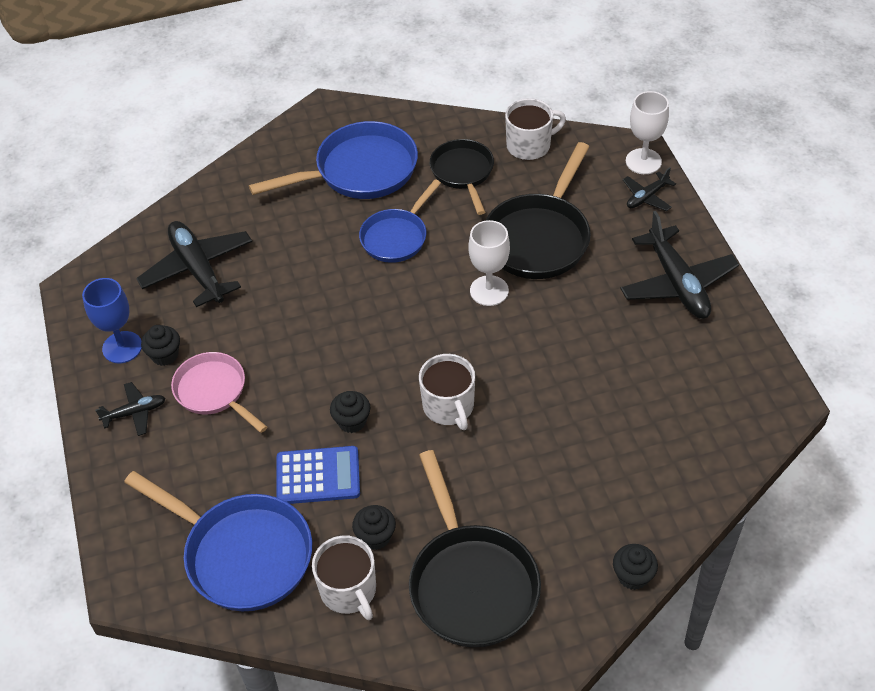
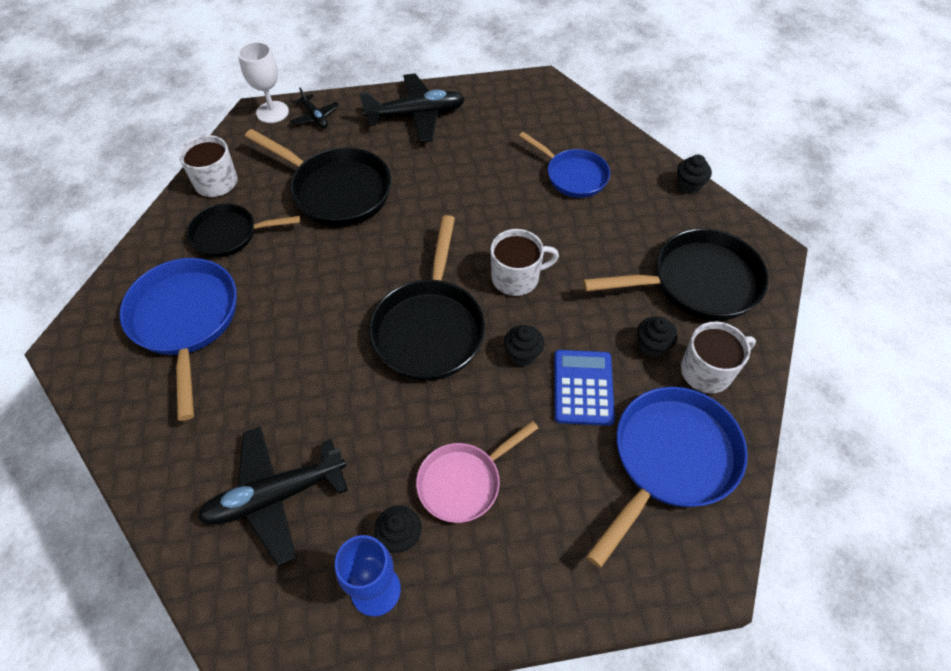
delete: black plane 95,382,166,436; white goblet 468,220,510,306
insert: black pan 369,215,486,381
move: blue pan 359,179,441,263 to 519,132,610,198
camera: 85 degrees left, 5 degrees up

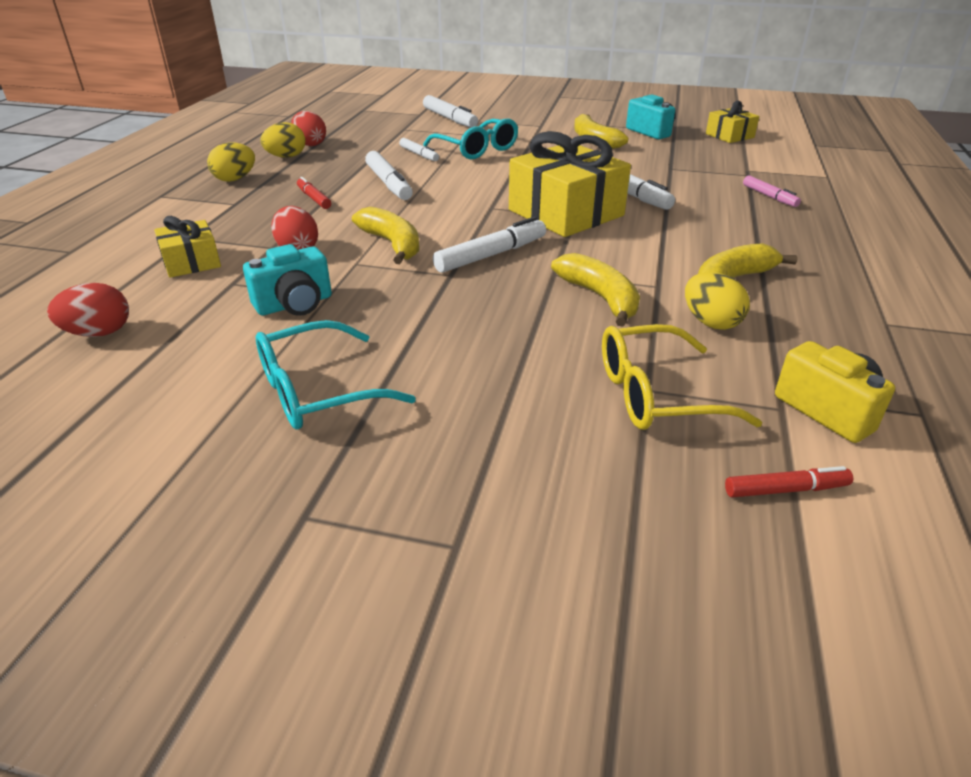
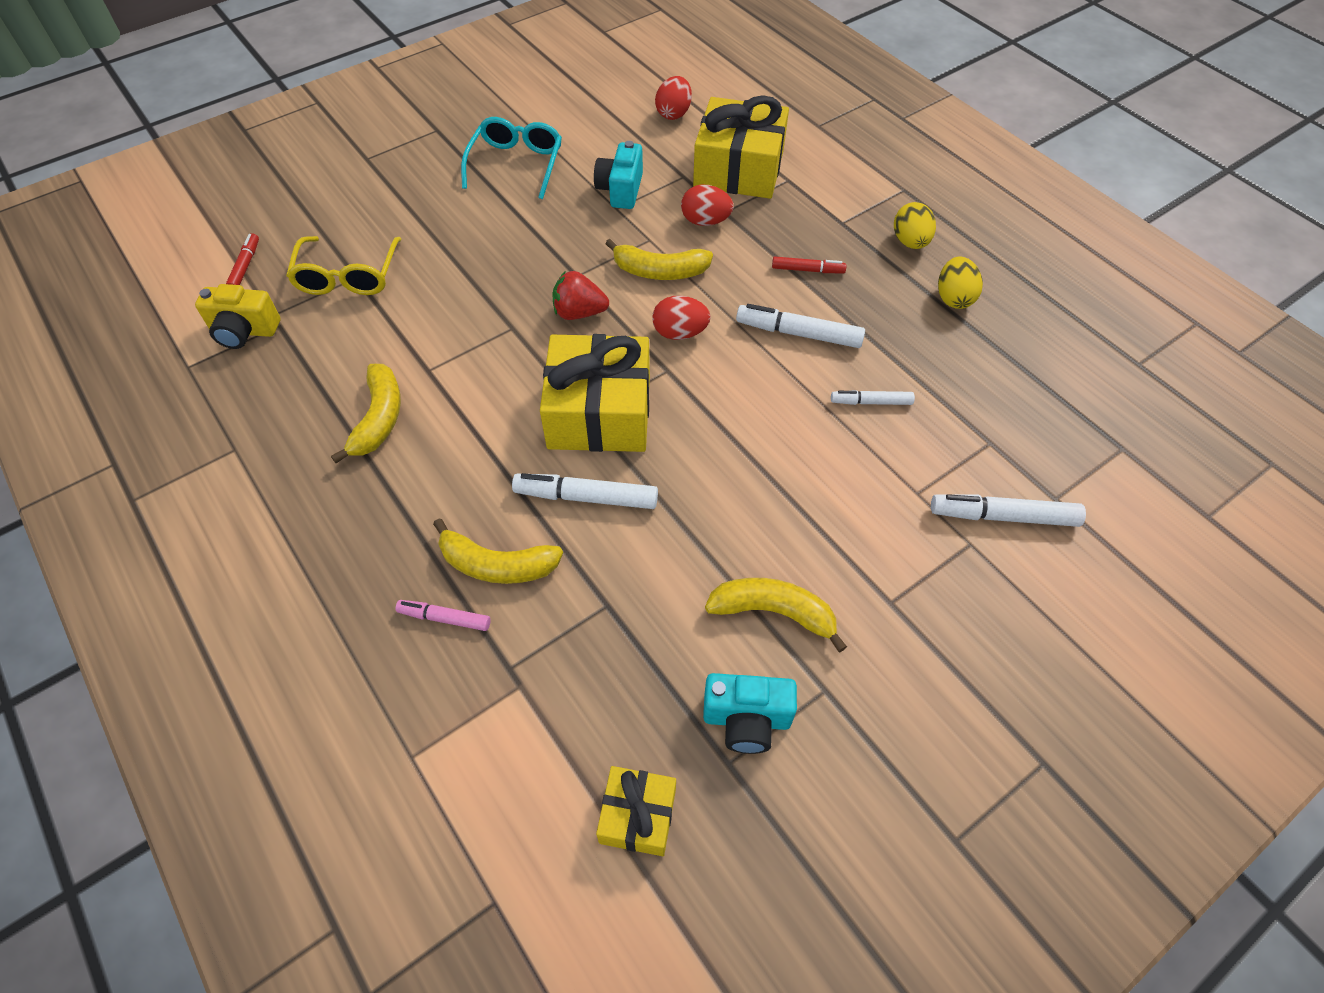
delete: turquoise glasses 423,118,518,159; yellow egg 685,272,750,330
move: yellow banana 551,253,640,327 to 433,518,563,584; red egg 291,111,326,146 to 652,296,711,340
replace: white marker 433,217,546,273 to red strawberry 552,271,609,320
rotate: red marker 725,466,853,498 = 226,233,259,285 150 degrees clockwise; yellow glasses 602,324,763,430 = 286,236,402,295 150 degrees clockwise
resize: yellow gift 154,216,221,278 = 693,95,789,199 x1.92
camera: 130 degrees right, 20 degrees up

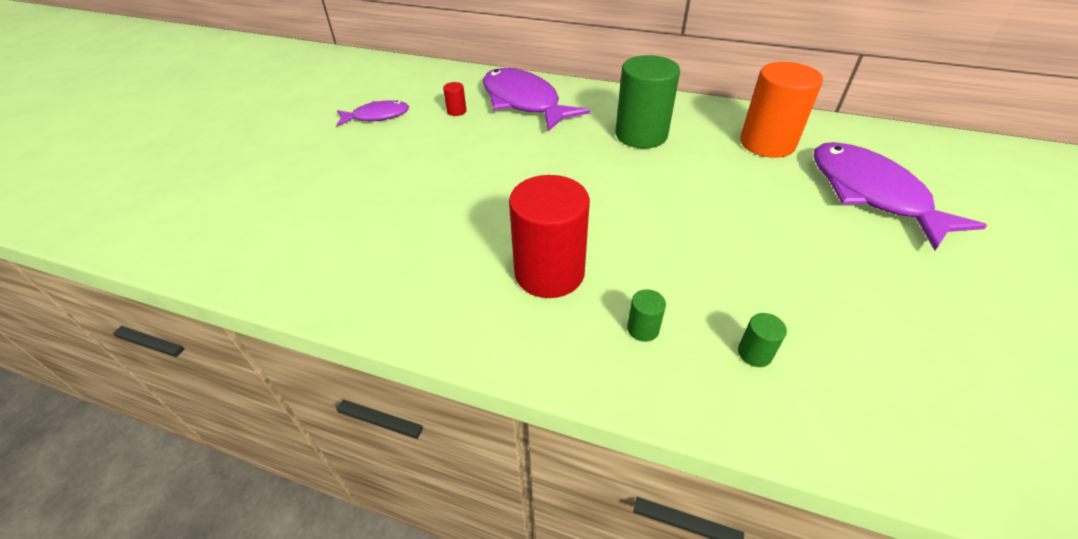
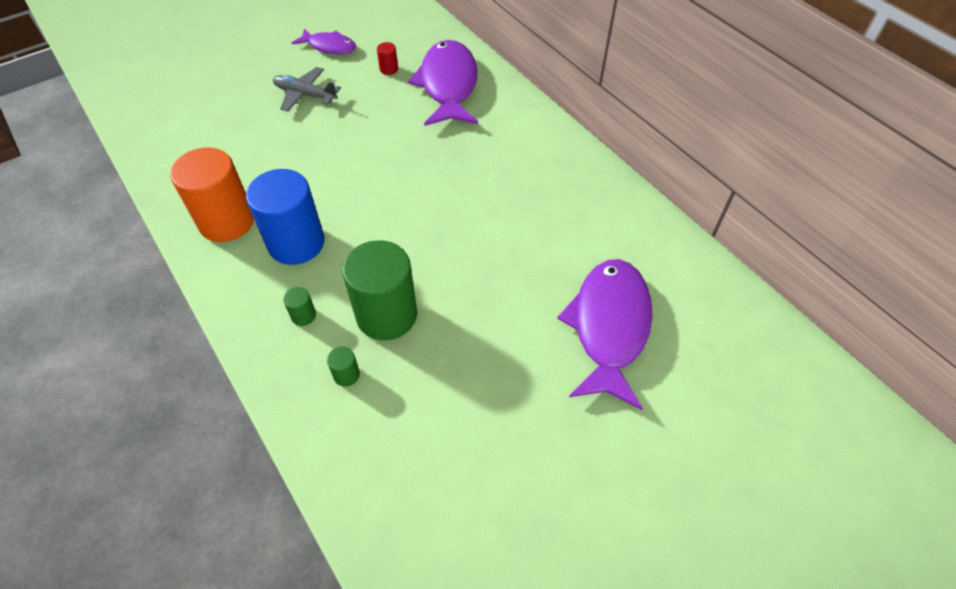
insert: grey plane 273,67,341,112
move: orange cylinder 740,62,823,158 to 170,147,254,242; green cylinder 616,55,680,149 to 342,240,417,341
recolor: red cylinder 509,175,590,298 to blue cylinder 246,169,325,265
camera: 35 degrees right, 10 degrees up

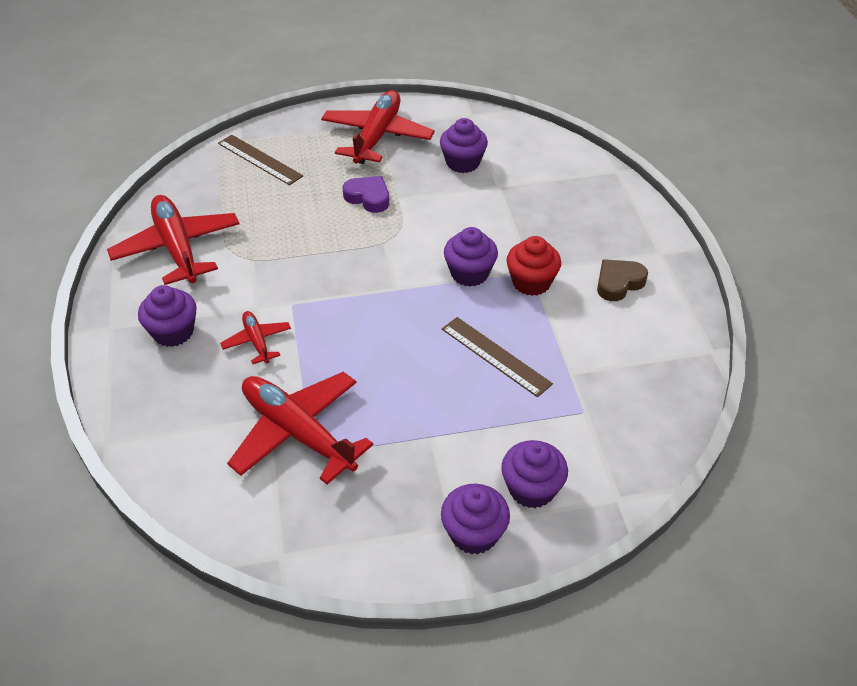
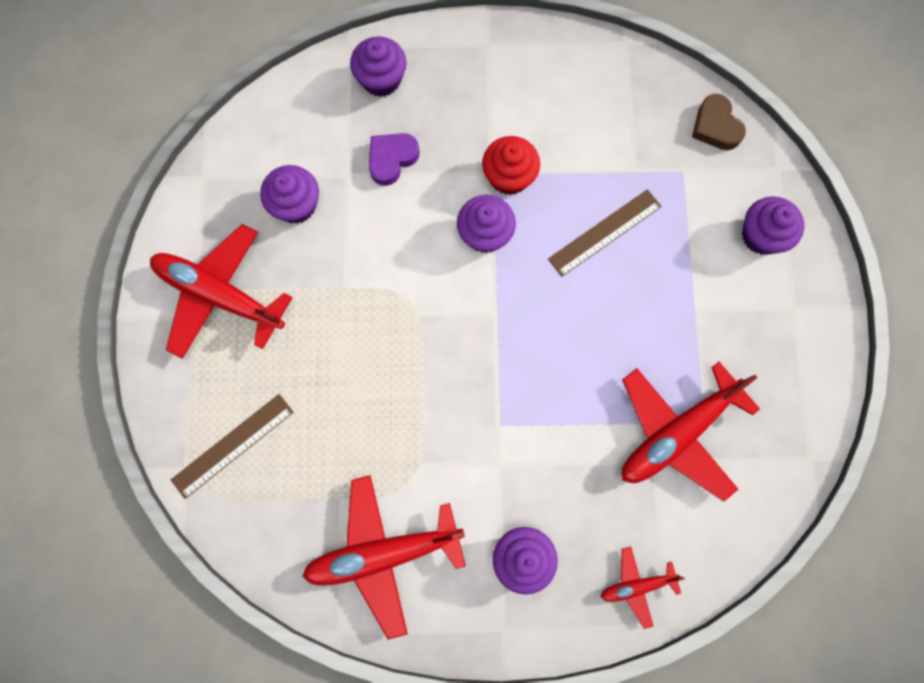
move: purple cupcake 441,484,510,555 to 350,37,407,97; purple heart 343,176,389,213 to 369,133,420,186; red plane 220,311,291,364 to 601,547,685,629; brown heart 597,259,648,301 to 692,94,746,150
camera: 80 degrees left, 30 degrees up

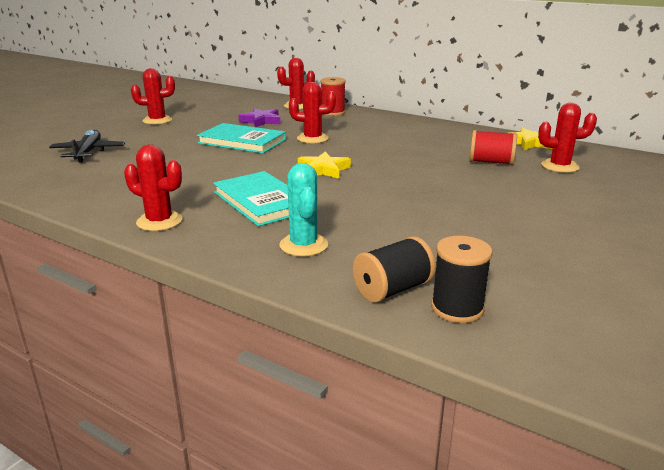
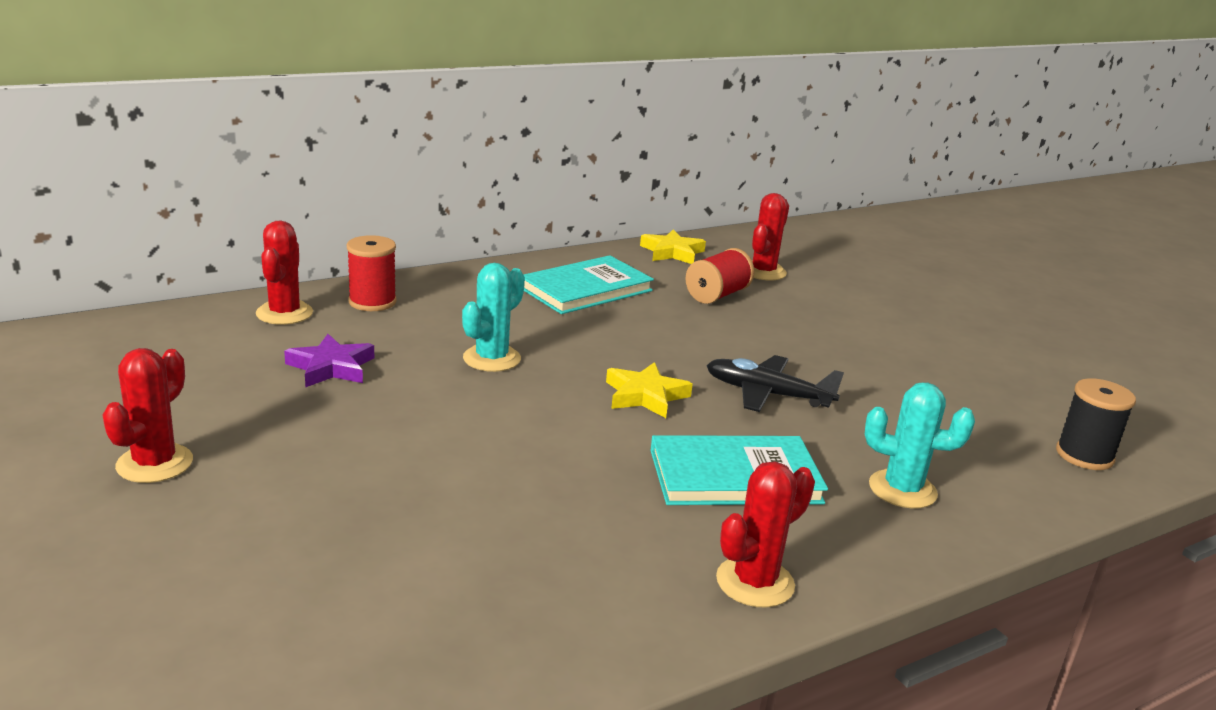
delete: black spool 353,236,436,303
move: turquoise book 197,123,286,153 to 523,255,654,314; black plane 49,130,125,162 to 706,355,844,412
recolor: red cactus 289,82,336,144 to turquoise cactus 462,263,525,372
camera: 65 degrees left, 0 degrees up

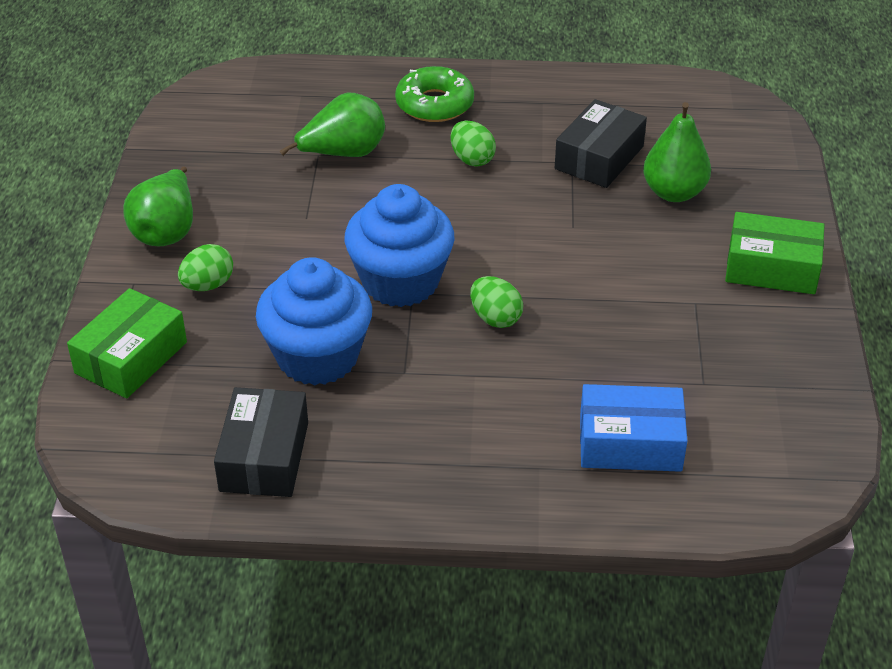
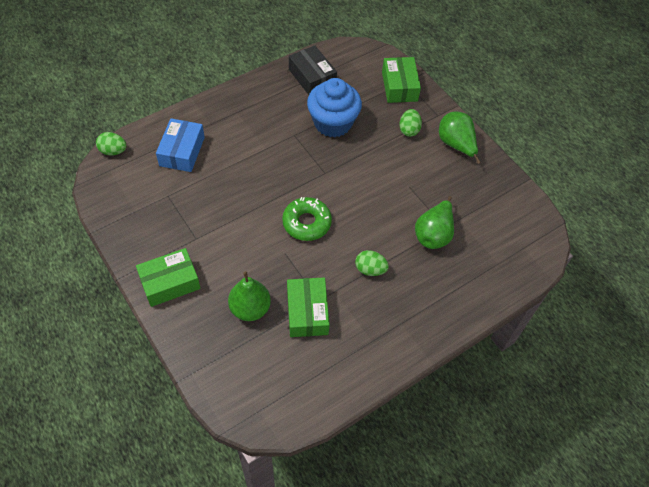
delete: blue cupcake 344,184,455,307
move: green egg 470,276,523,328 to 96,132,127,156; green donut 395,66,474,122 to 282,197,332,241
recolor: black box 555,99,647,188 to green box 287,278,330,337
rotate: blue box 580,384,687,472 = 156,118,205,172 45 degrees counterclockwise
camera: 140 degrees right, 15 degrees up

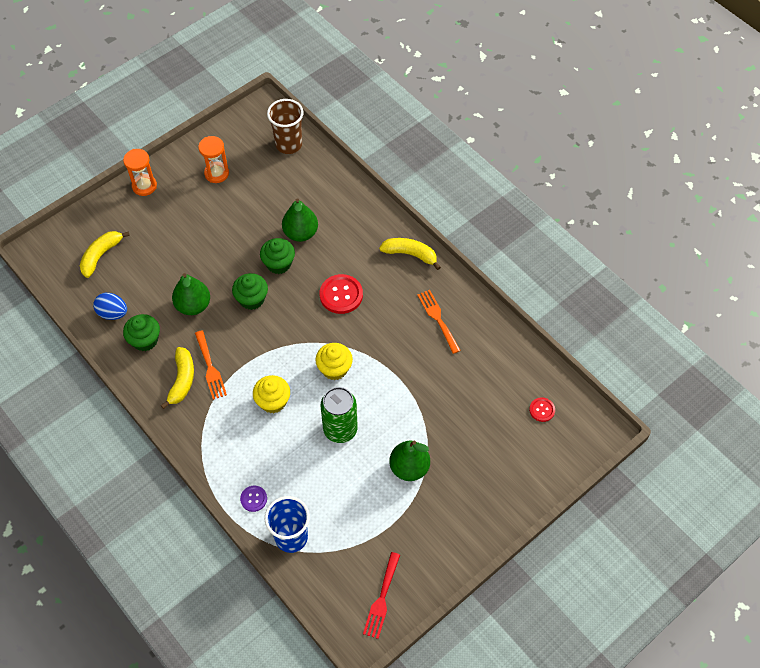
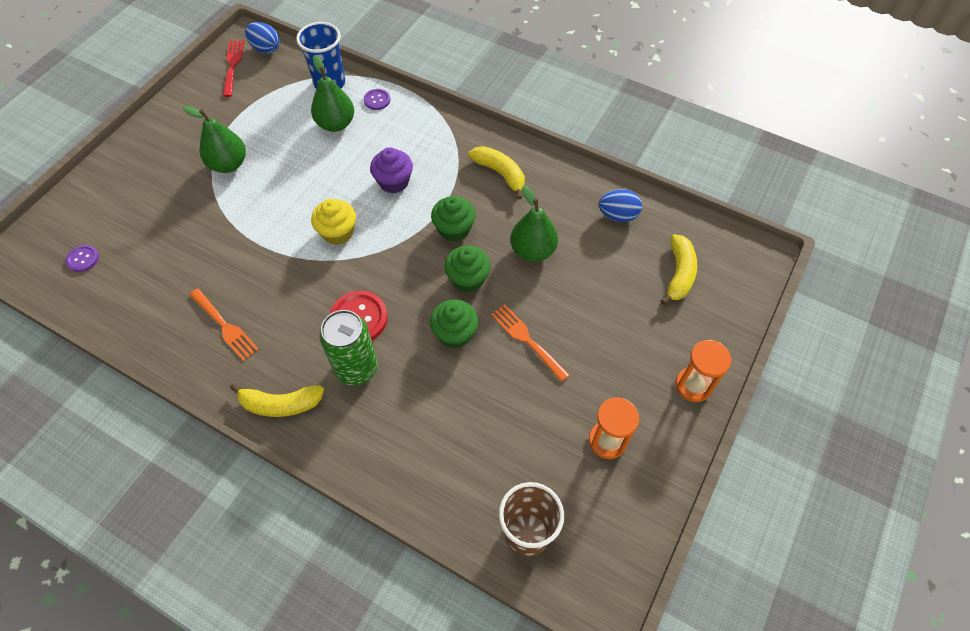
insert: blue egg 245,22,279,54
move: green pear 282,198,318,242 to 311,55,354,132; green can 321,387,358,443 to 320,310,378,386; green cupcake 123,314,160,351 to 431,196,476,242; orange fork 195,330,227,400 to 491,304,569,382
recolor: red button 529,397,555,422 to purple button 66,245,99,272; yellow cupcake 253,375,290,413 to purple cupcake 370,147,413,193
rotate: yellow banana 160,347,194,409 = 468,146,525,199 150 degrees clockwise
camera: 160 degrees right, 0 degrees up

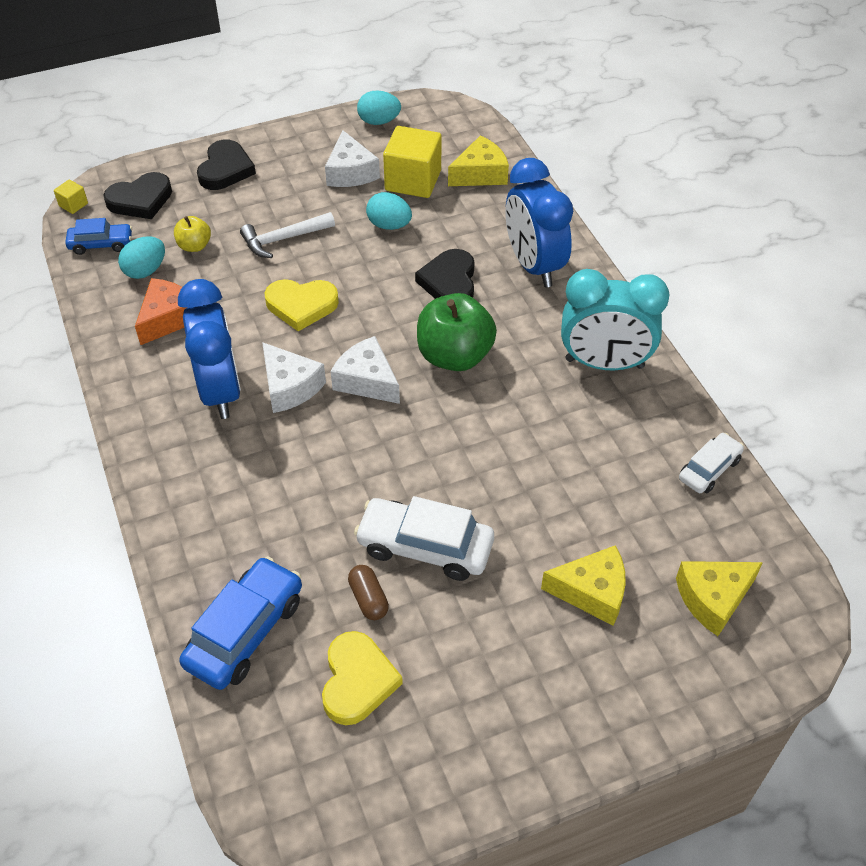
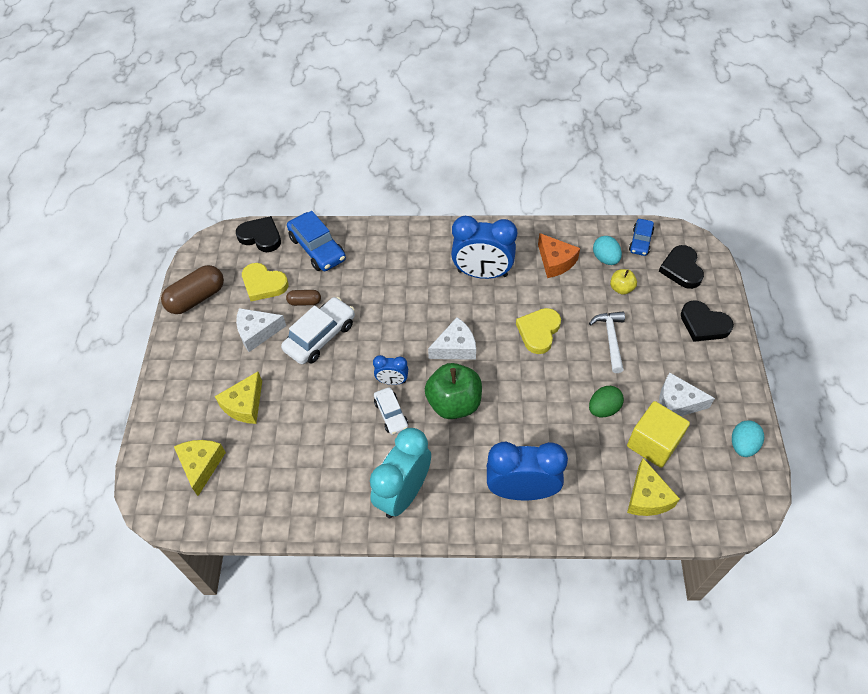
delete: yellow cube 54,179,88,214
insert: brown capsule 161,265,224,314; blue clock 373,355,408,385
move: black heart 415,249,475,299 to 236,216,281,252; white cheese 262,342,326,413 to 236,308,286,352; white car 679,433,744,493 to 374,387,408,435
recolor: turquoise egg 366,192,412,230 to green egg 589,386,624,417
camera: 115 degrees right, 5 degrees up

